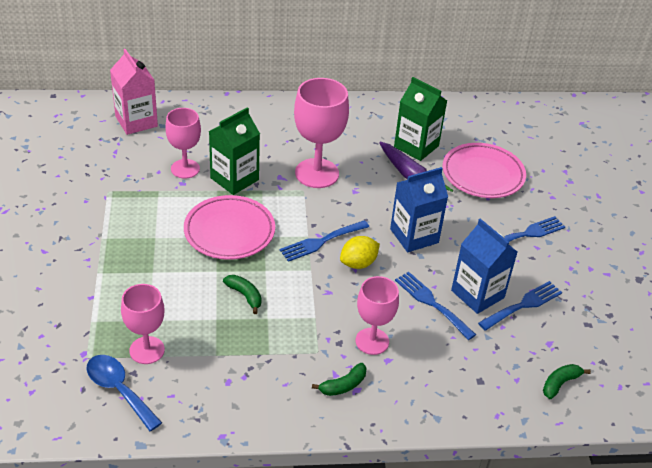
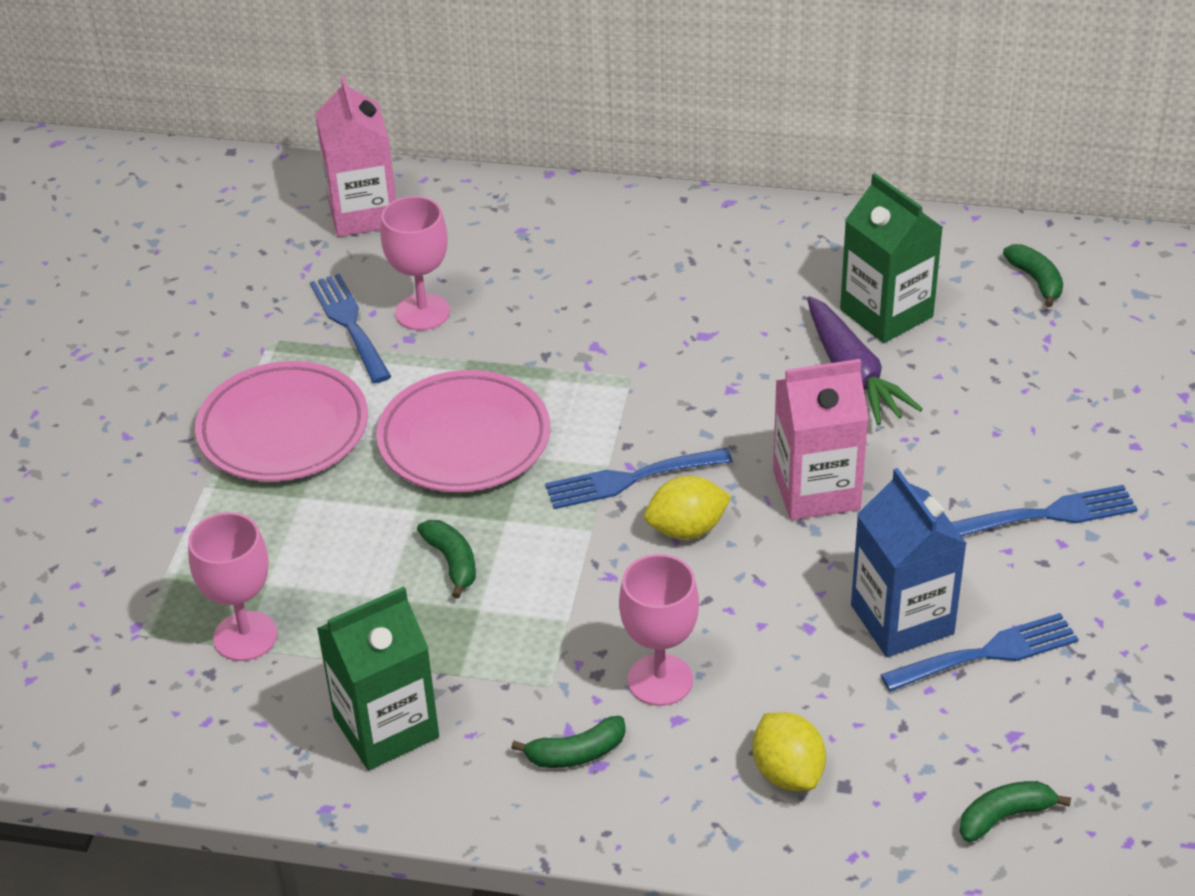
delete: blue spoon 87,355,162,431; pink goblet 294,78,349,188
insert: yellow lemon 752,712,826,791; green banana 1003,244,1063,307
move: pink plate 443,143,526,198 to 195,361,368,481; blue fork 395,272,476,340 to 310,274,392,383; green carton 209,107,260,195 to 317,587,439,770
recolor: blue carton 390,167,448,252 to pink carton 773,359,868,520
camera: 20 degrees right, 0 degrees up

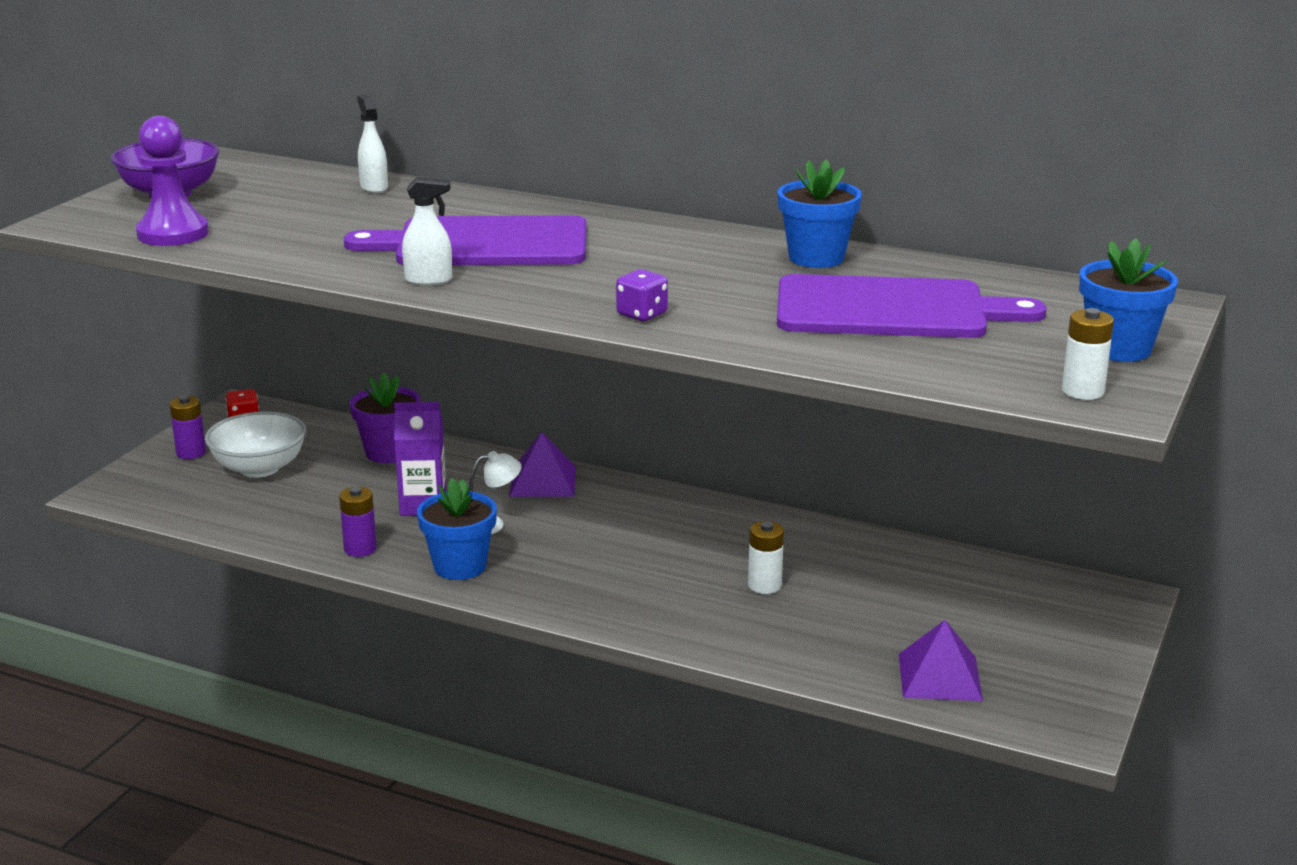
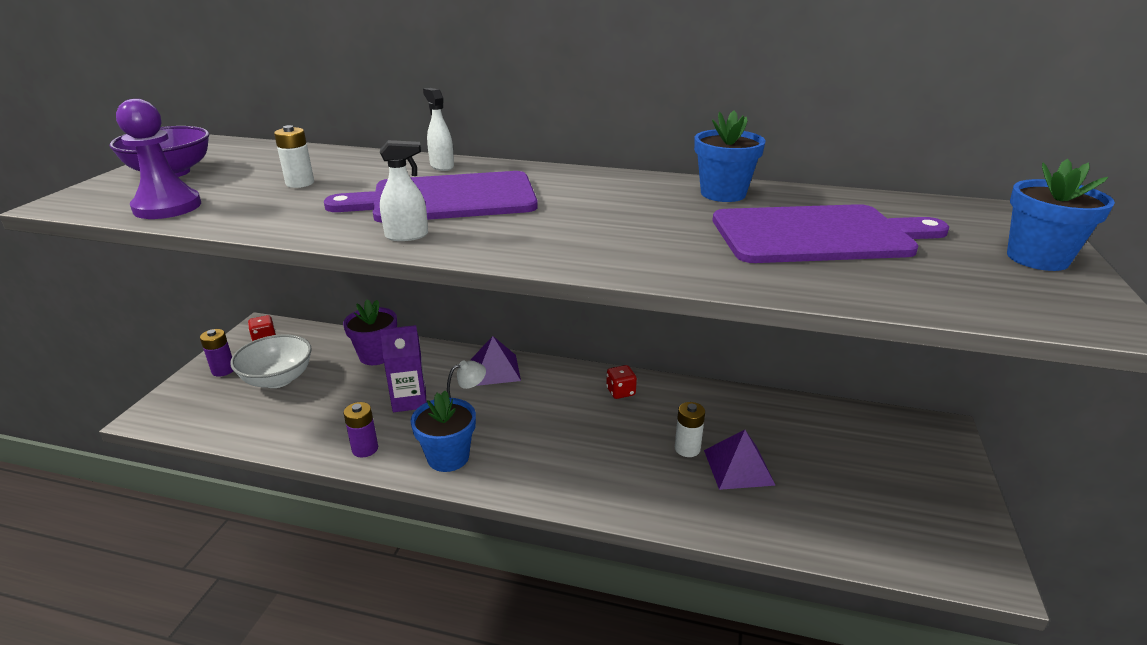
delete: purple dice 616,269,668,321
insert: red dice 606,365,637,399
move: white battery 1062,308,1114,400 to 274,125,314,188; white spray bottle 357,95,388,193 to 423,88,454,171; purple pyramid 899,620,983,701 to 704,430,776,490
camera: 10 degrees left, 5 degrees up

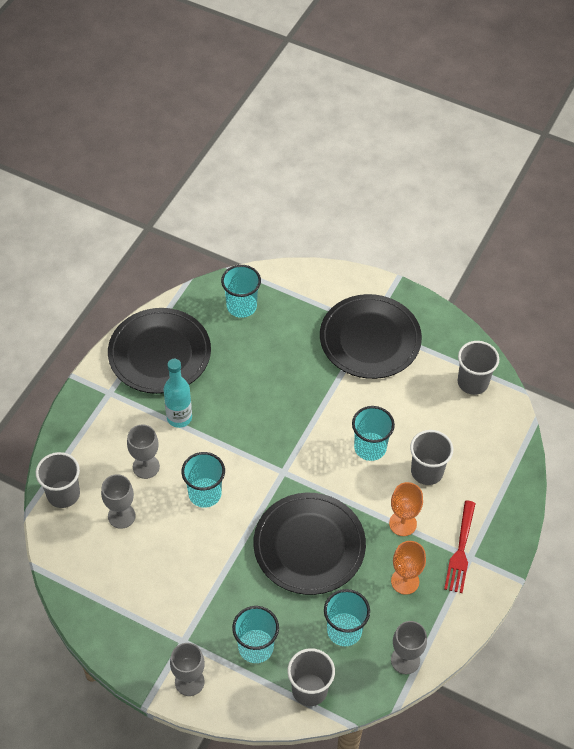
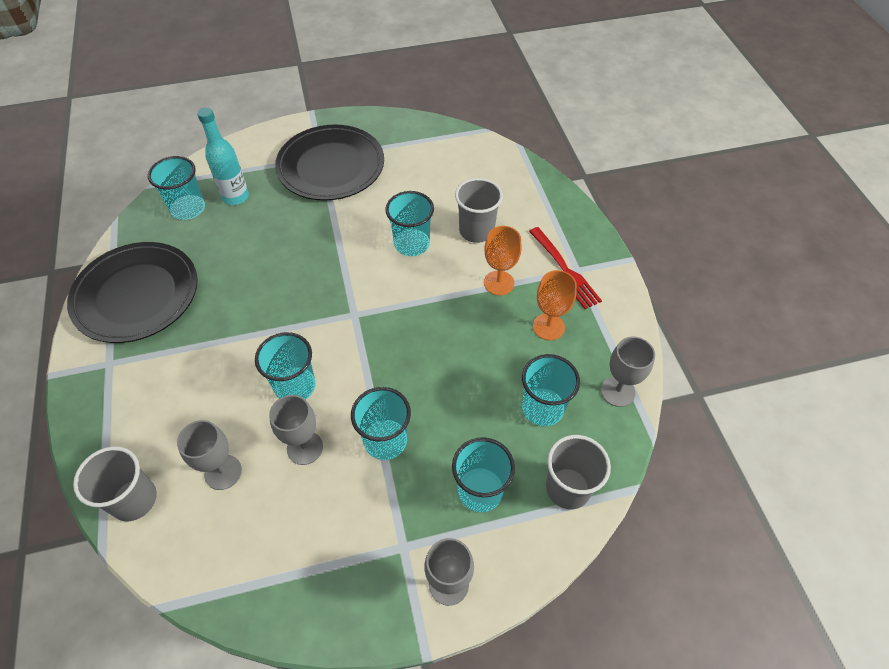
delete: black plate 253,493,366,595; grey cup 458,341,499,395
insert: turquoise cup 351,387,411,460
move: turquoise bottle 163,359,192,428 to 197,107,249,205; grey goblet 127,425,160,479 to 269,395,323,465
camera: 40 degrees left, 0 degrees up

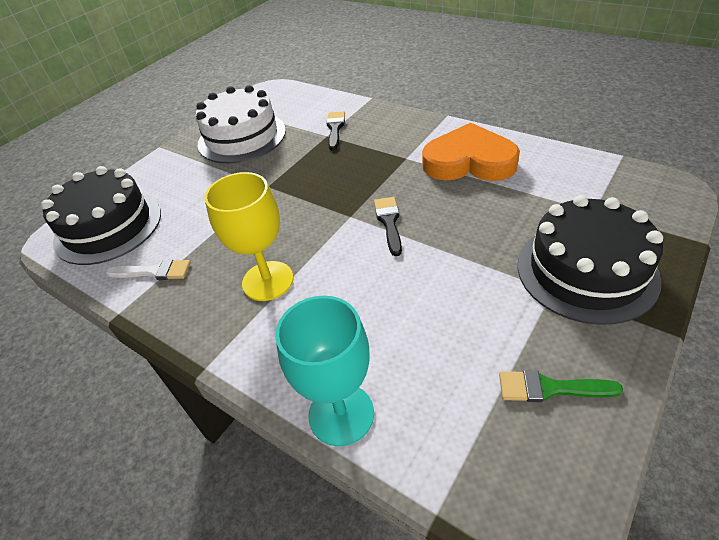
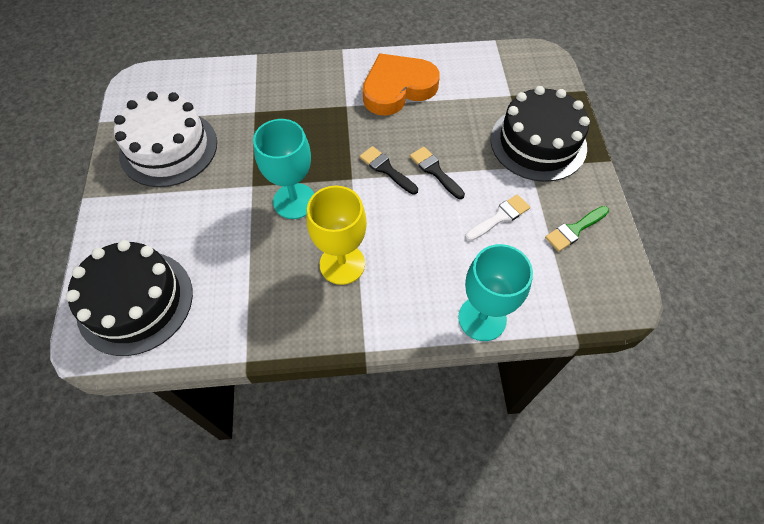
insert: turquoise goblet 253,119,314,219
move: black brush 326,111,345,150 to 410,147,465,199; white brush 106,259,191,280 to 465,194,530,241
camera: 45 degrees left, 15 degrees up

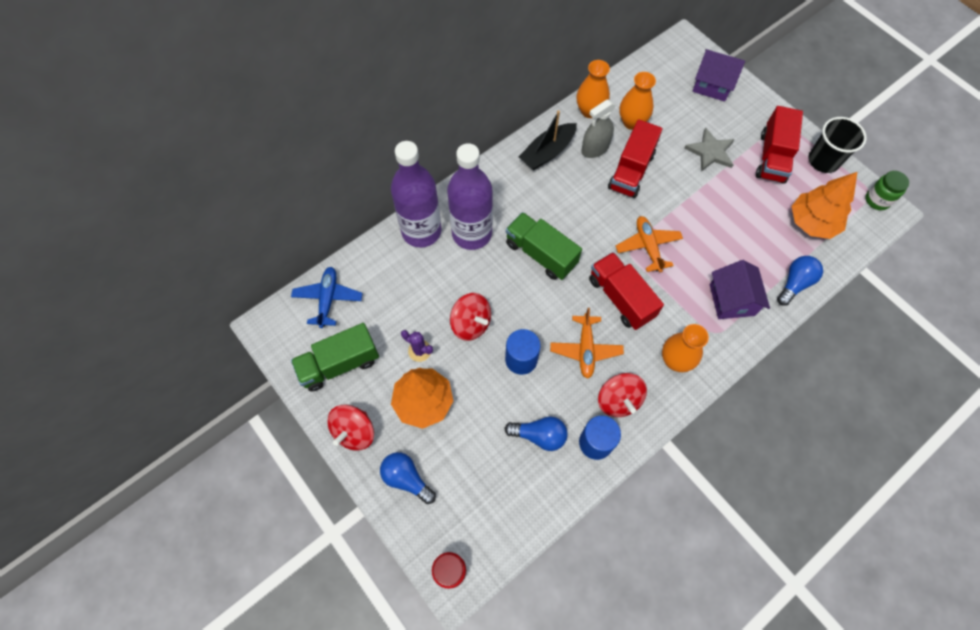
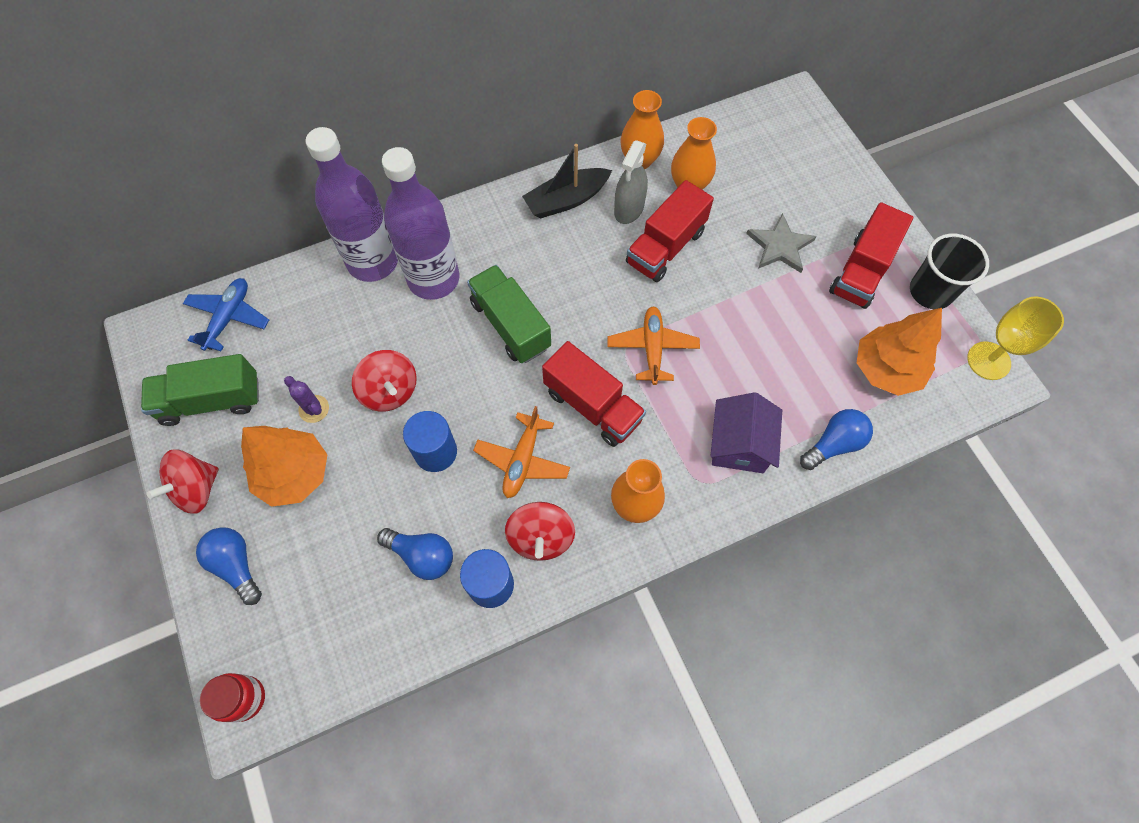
delete: purple house 693,49,745,101
replace: green jar 865,171,909,210 to yellow goblet 967,297,1064,380
rotate: red truck 589,252,664,330 = 542,341,646,447 150 degrees clockwise; grey spray bottle 581,99,616,158 = 614,141,648,224 45 degrees counterclockwise
camera: 15 degrees right, 0 degrees up

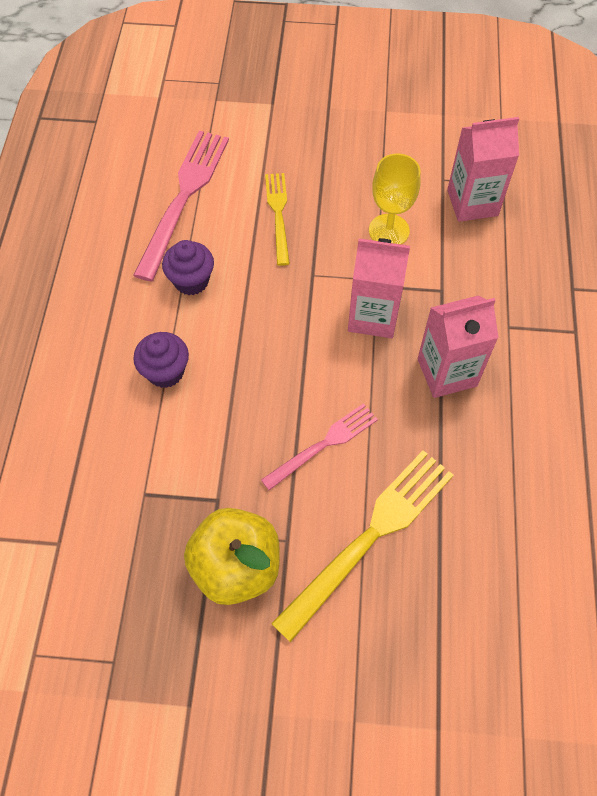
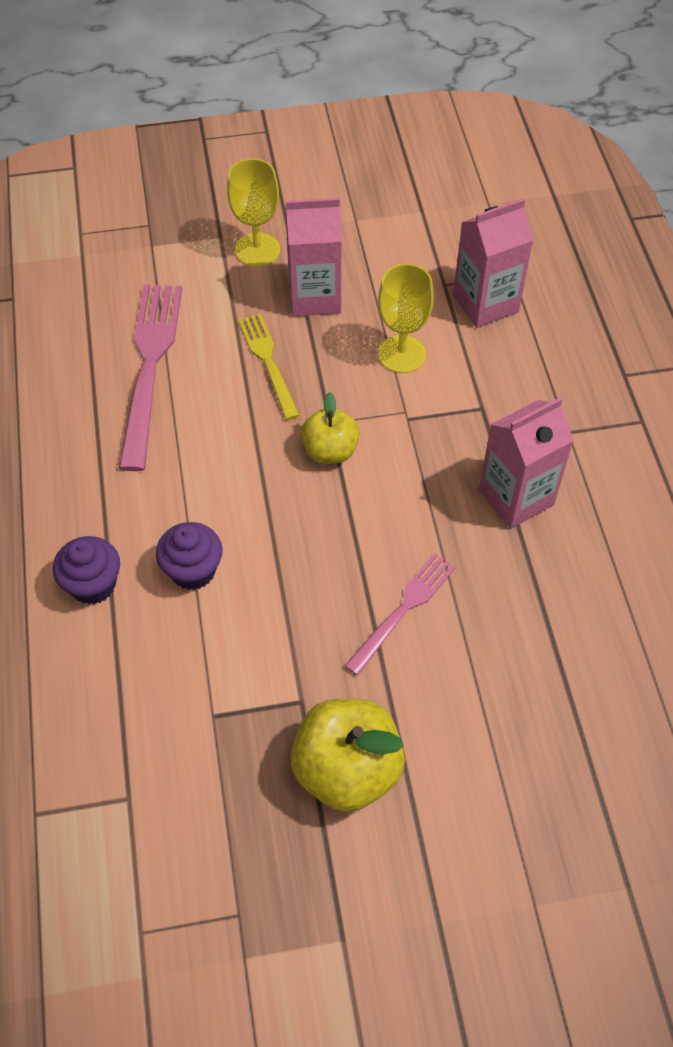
delete: yellow fork 271,450,454,642
insert: yellow goblet 227,158,280,267; yellow apple 301,392,360,464
move: purple cupcake 162,240,214,295 to 53,536,120,604; pink carton 348,238,410,338 to 286,198,342,316
camera: 15 degrees left, 5 degrees down

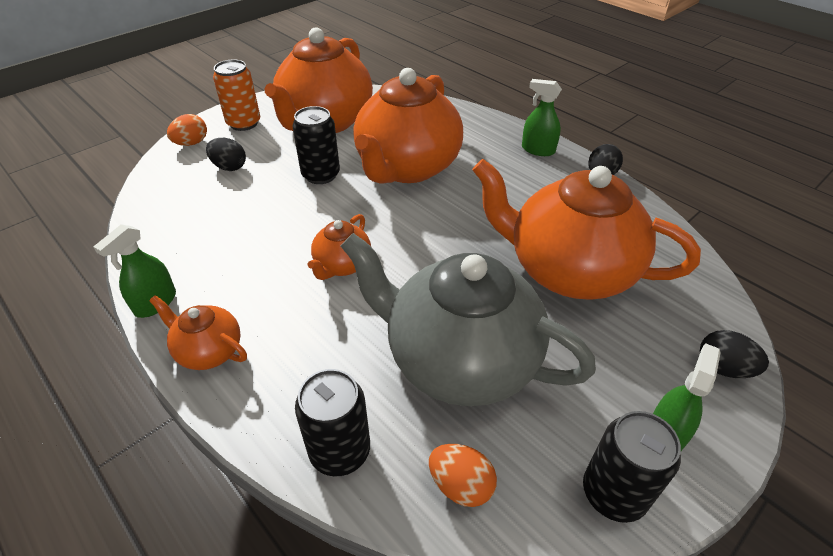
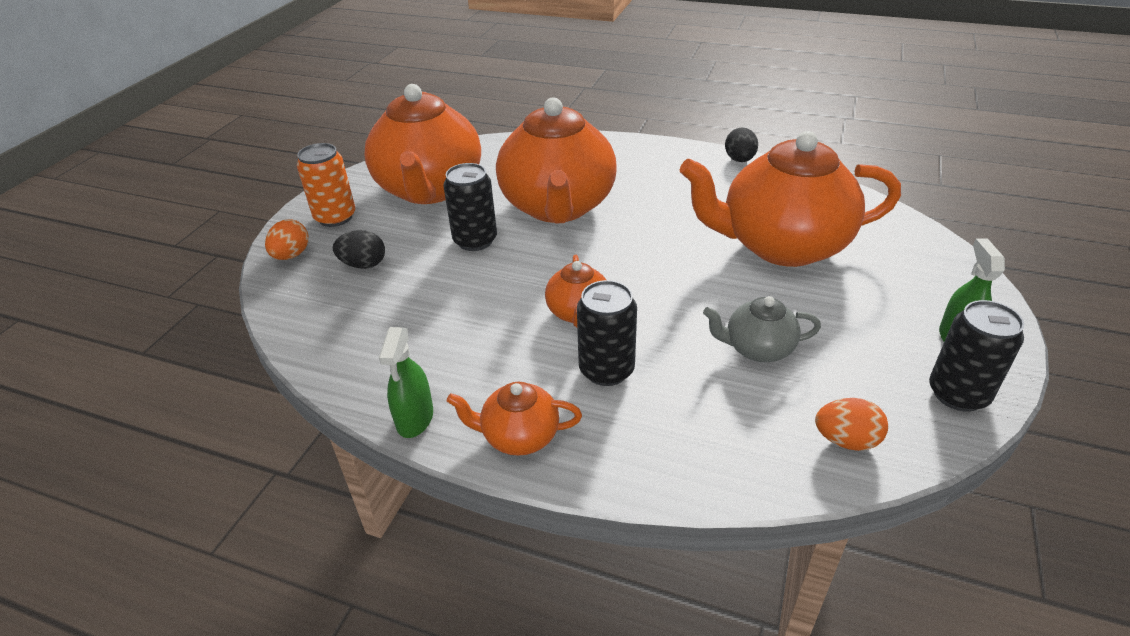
delete: green spray bottle 522,79,562,156; black egg 700,330,769,378
move: black can 295,369,370,476 to 577,280,637,386
resize: grey teapot 341,233,596,406 = 703,296,821,362 x0.46
camera: 25 degrees left, 5 degrees down

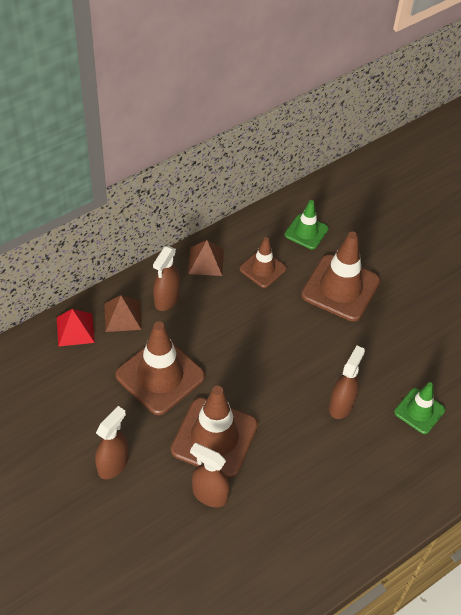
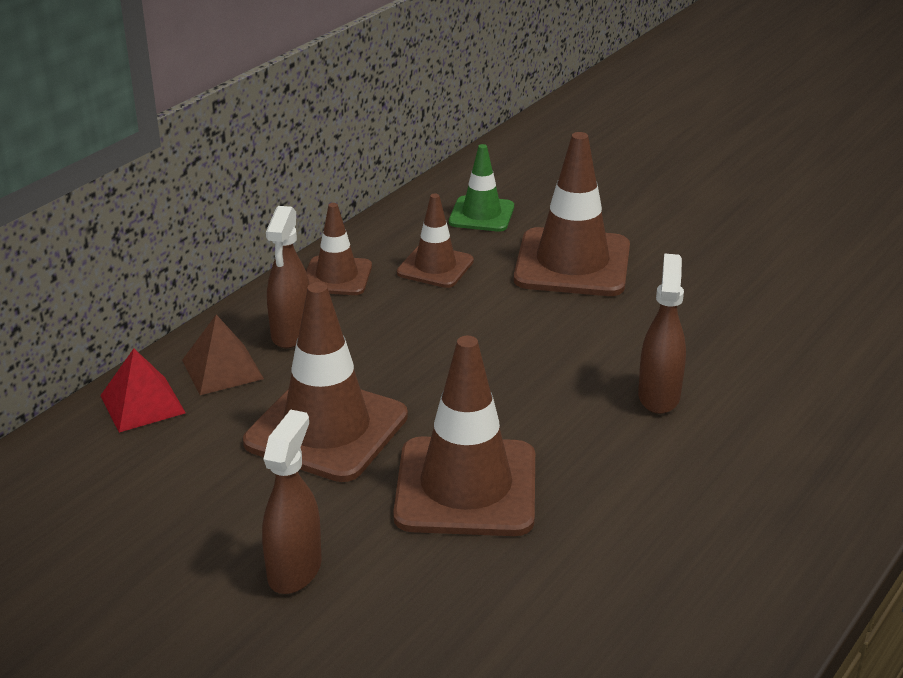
delete: brown spray bottle 190,443,230,507; green traffic cone 394,382,445,434
replace: brown pyramid 188,240,224,276 to brown traffic cone 306,203,372,295
camera: 15 degrees left, 20 degrees down

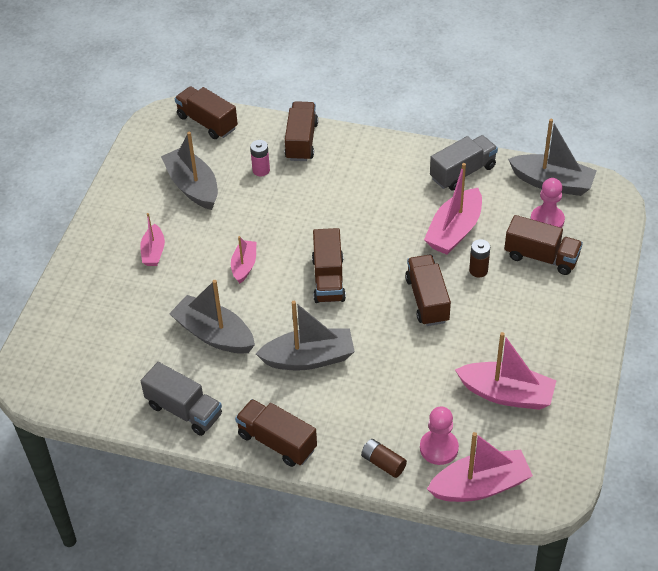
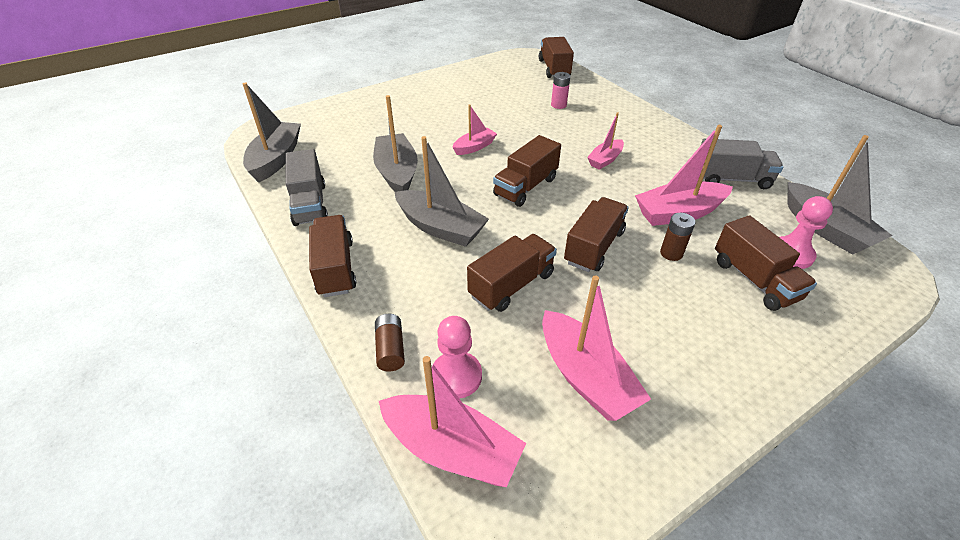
move: grey boat 161,131,218,210 to 243,83,301,183; brown truck 285,101,318,161 to 467,234,557,312; pink boat 140,213,165,266 to 587,112,624,170
camera: 40 degrees right, 5 degrees down

